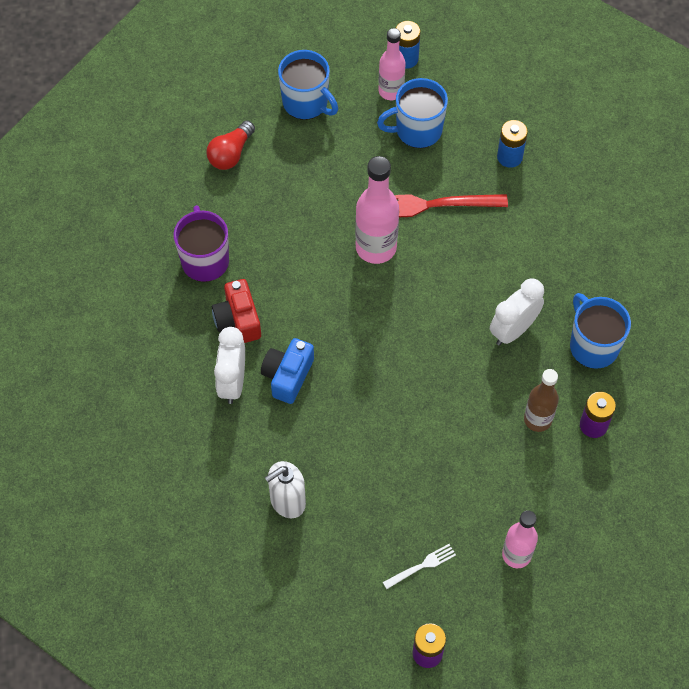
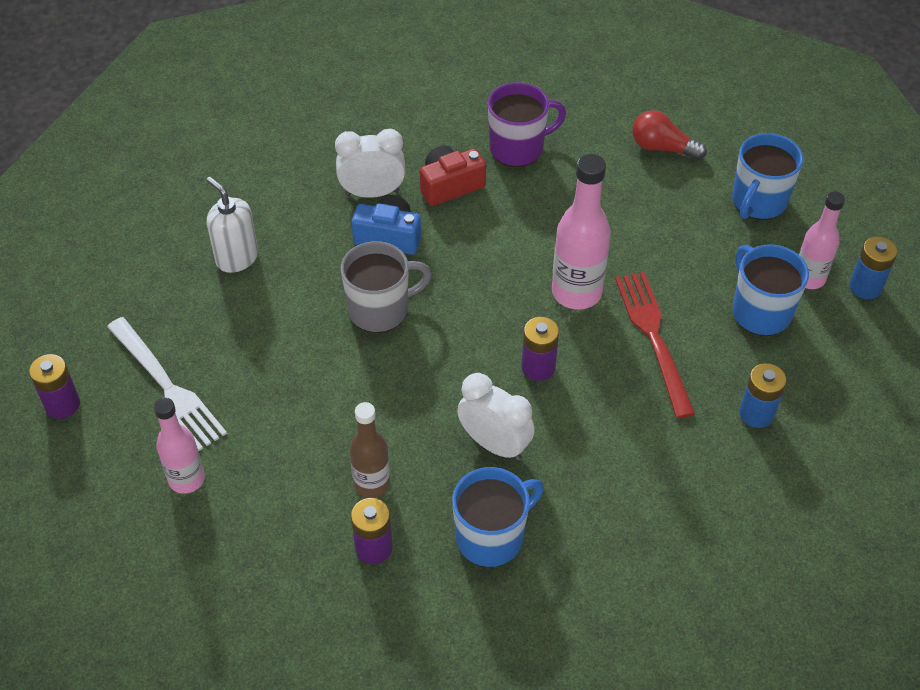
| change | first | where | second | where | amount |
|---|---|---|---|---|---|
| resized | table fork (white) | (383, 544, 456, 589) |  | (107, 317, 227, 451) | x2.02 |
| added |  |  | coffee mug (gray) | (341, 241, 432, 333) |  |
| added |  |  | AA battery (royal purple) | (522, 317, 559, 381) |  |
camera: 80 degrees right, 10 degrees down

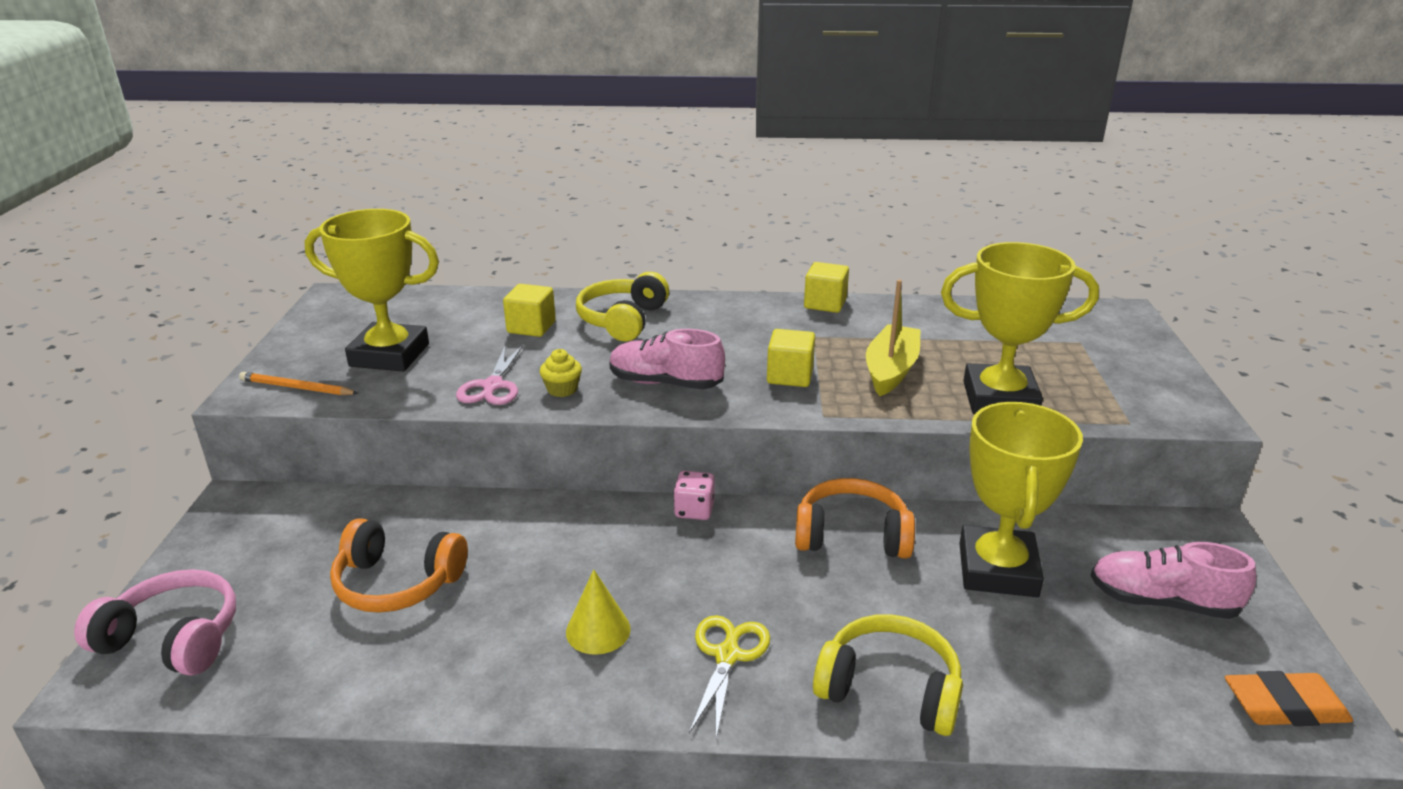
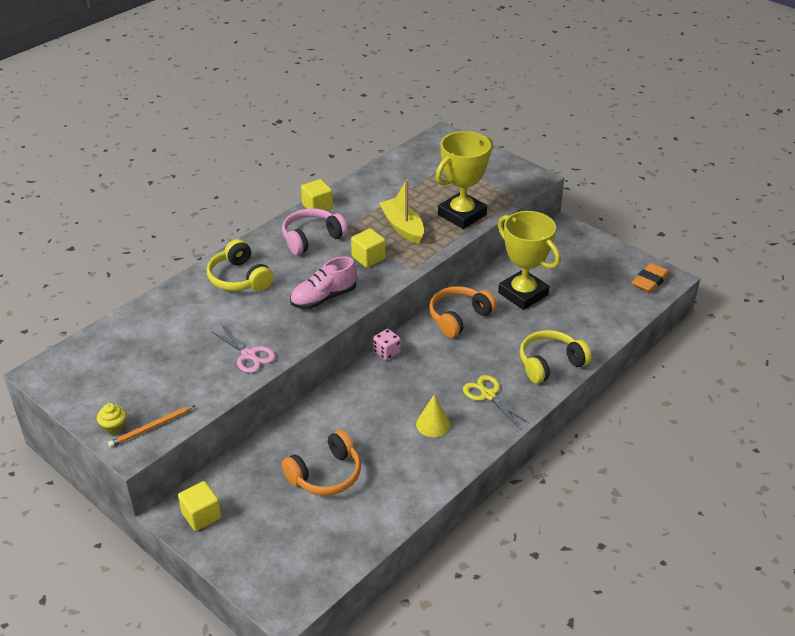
| change | first | where | second | where | amount |
|---|---|---|---|---|---|
| moved | headphones (rosy) | (74, 569, 236, 676) |  | (282, 208, 348, 255) |  |
| removed | prize cup (bright yellow) | (304, 209, 439, 371) |  |  |  |
| moved | solid cube (bright yellow) | (503, 284, 556, 337) |  | (178, 481, 222, 531) |  |
| moved | cupcake (bright yellow) | (540, 349, 582, 397) |  | (97, 403, 127, 435) |  |
| removed | shoe (rosy) | (1090, 542, 1256, 619) |  |  |  |
camera: 50 degrees left, 10 degrees up

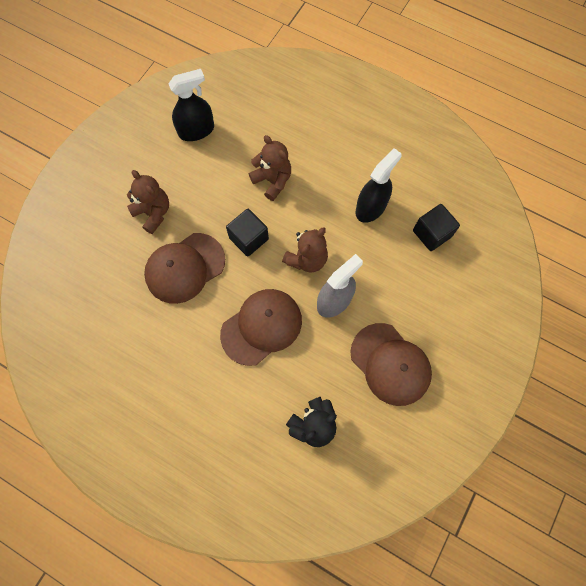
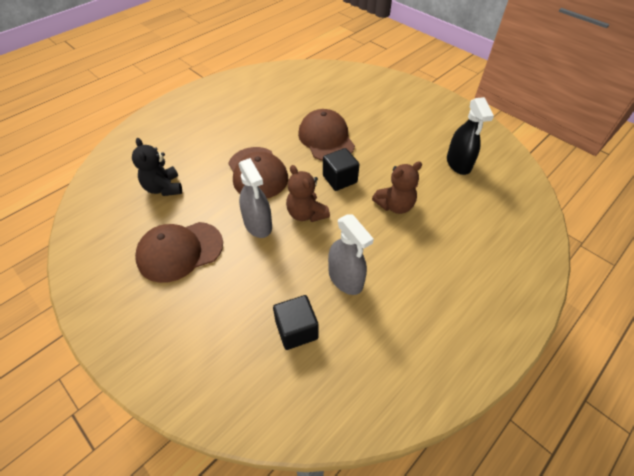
| change | first | where | second | where | amount |
|---|---|---|---|---|---|
| removed | teddy bear (dark brown) | (127, 170, 169, 234) |  |  |  |
| recoloured | sprayer (black) | (355, 148, 402, 223) | sprayer (gray) | (328, 214, 374, 295) |  |
camera: 105 degrees right, 20 degrees down

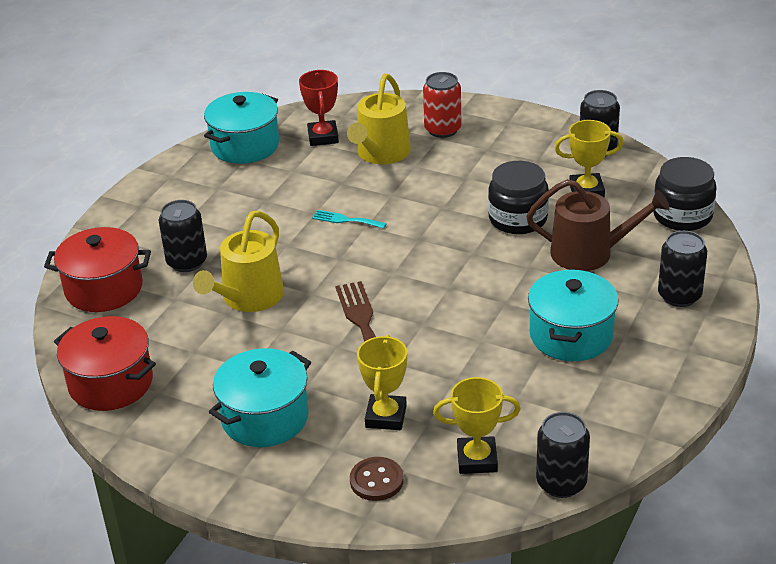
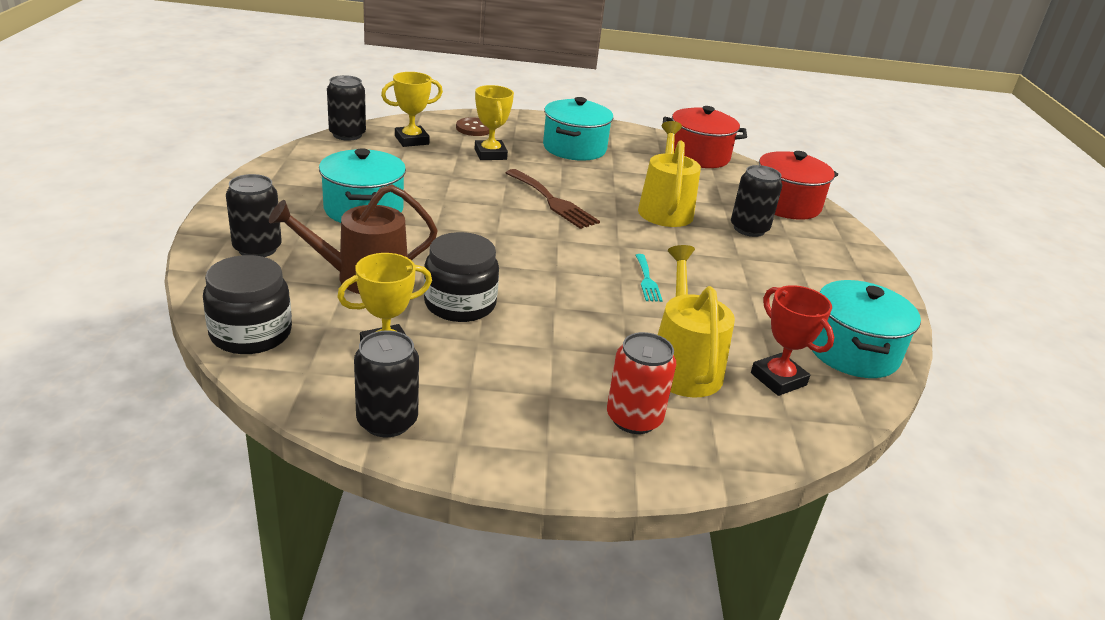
| change | first | where | second | where | amount |
|---|---|---|---|---|---|
| turned | table fork (aqua) | (312, 210, 387, 229) |  | (636, 254, 663, 302) | 90 degrees clockwise |
camera: 150 degrees right, 5 degrees down

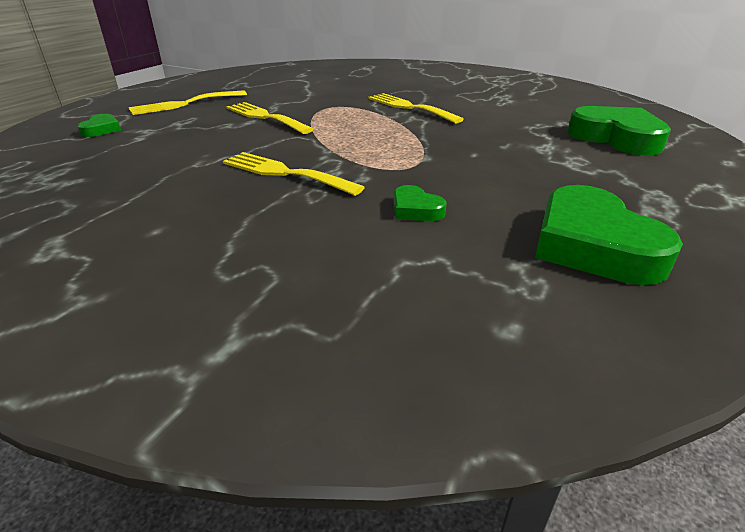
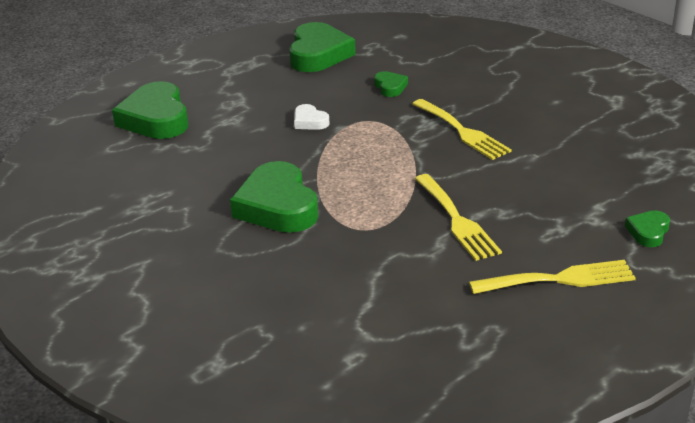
| change | first | where | second | where | amount |
|---|---|---|---|---|---|
| replaced | table fork (bright yellow) | (368, 93, 464, 123) | heart shape (leaf-green) | (230, 161, 318, 233) |  |
| added |  |  | heart shape (white) | (294, 104, 330, 130) |  |
camera: 155 degrees left, 0 degrees up

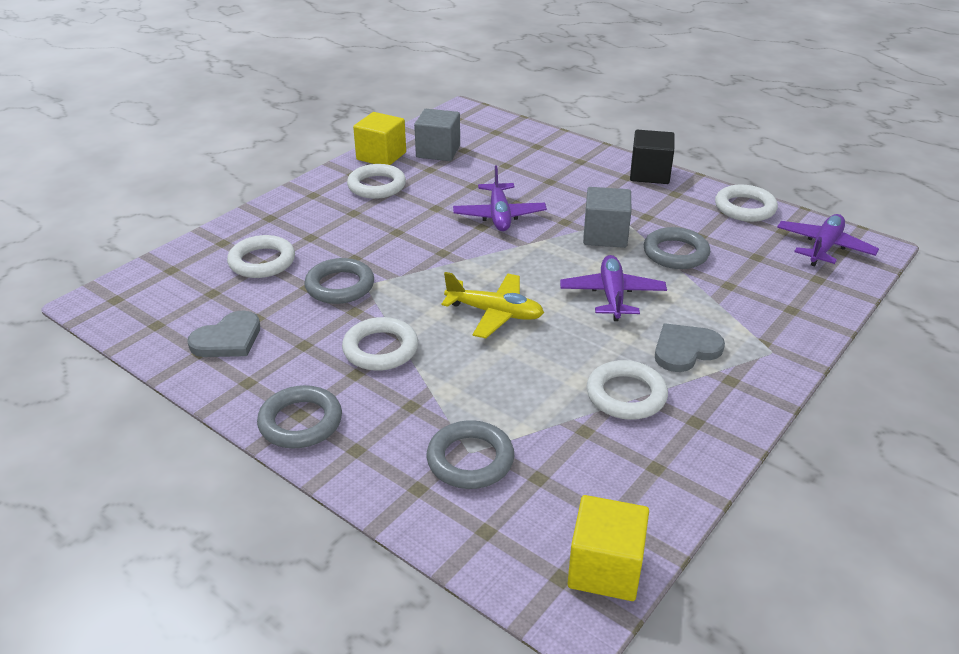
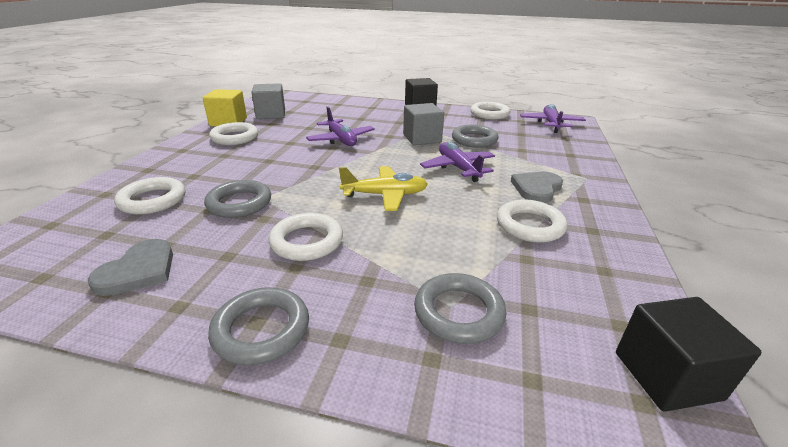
| change | first | where | second | where | amount |
|---|---|---|---|---|---|
| recoloured | solid cube (bright yellow) | (567, 495, 649, 601) | solid cube (black) | (616, 297, 762, 412) |  |
camera: 25 degrees left, 5 degrees down

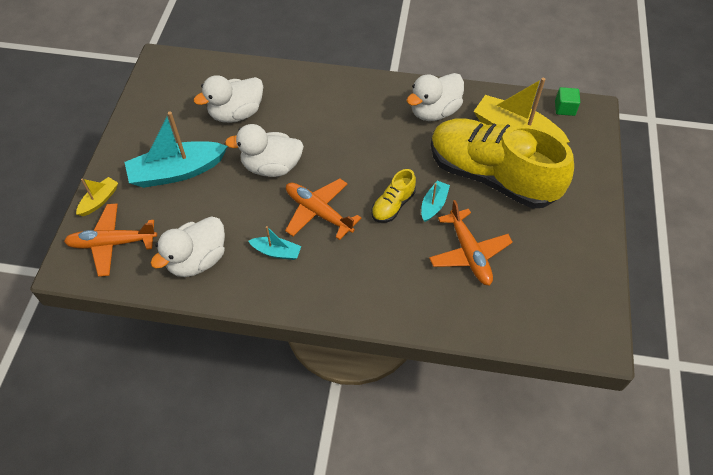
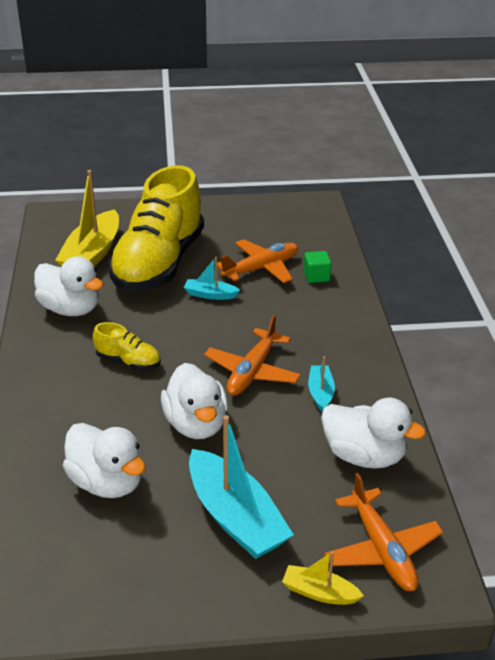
| change | first | where | second | where | amount |
|---|---|---|---|---|---|
| moved | shoe (bright yellow) | (371, 169, 416, 223) |  | (93, 322, 161, 370) |  |
| moved | solid cube (leaf-green) | (555, 87, 580, 116) |  | (303, 251, 331, 283) |  |
camera: 105 degrees left, 20 degrees down

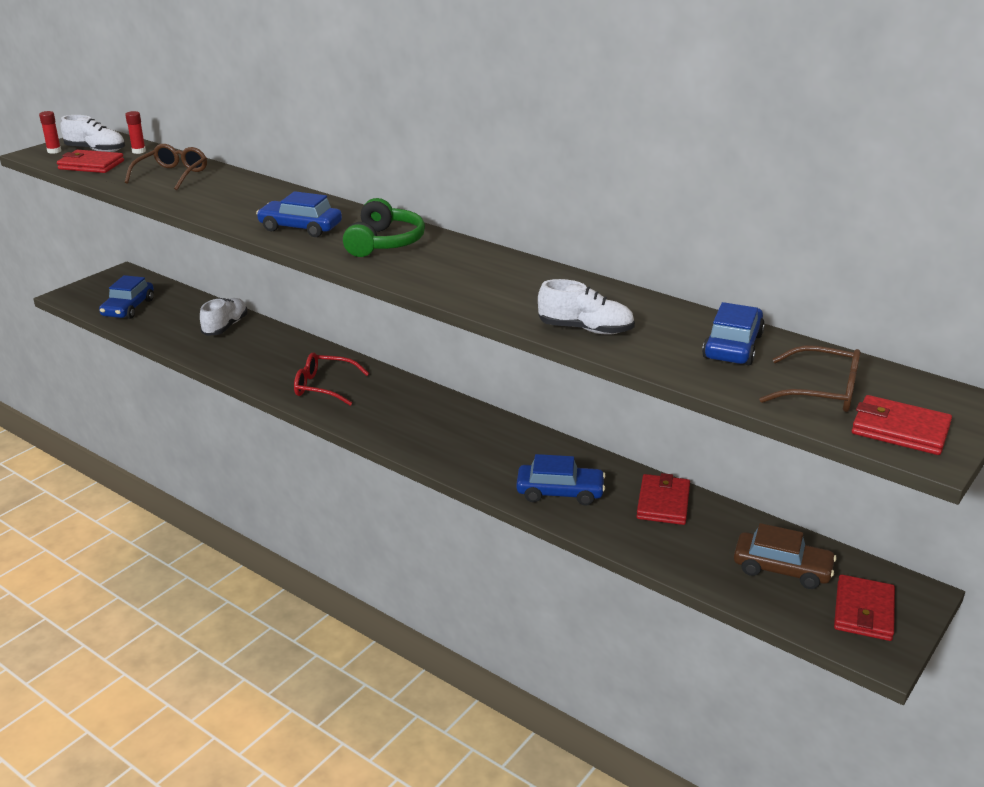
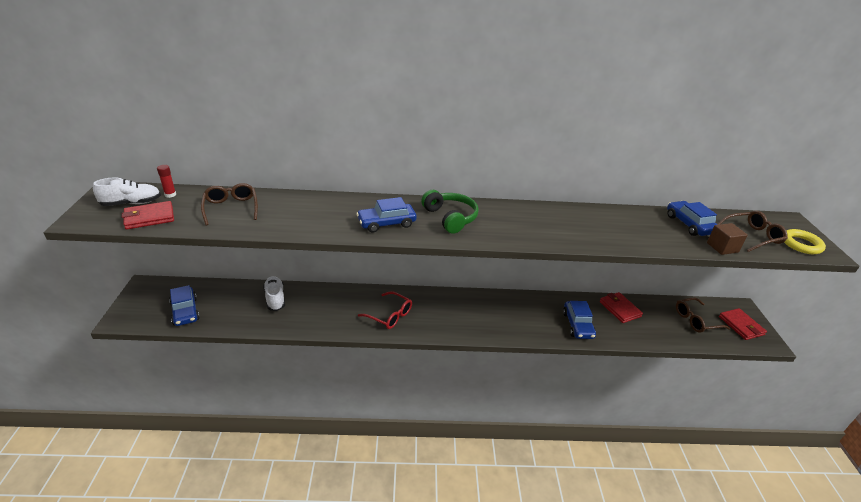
| change | first | where | second | where | amount |
|---|---|---|---|---|---|
| removed | glue stick (crimson) | (39, 111, 61, 154) |  |  |  |
| turned | eyeglasses (crimson) | (294, 352, 370, 406) |  | (358, 291, 412, 329) | 120 degrees counterclockwise |
| turned | car (blue) | (516, 454, 606, 506) |  | (563, 301, 596, 339) | 120 degrees clockwise |
| removed | shoe (white) | (538, 279, 635, 335) |  |  |  |
| replaced | car (dark brown) | (734, 523, 837, 589) | eyeglasses (dark brown) | (676, 298, 730, 333) |  |
| replaced | card wallet (crimson) | (852, 395, 952, 455) | ring (bright yellow) | (784, 229, 826, 254) |  |
| added |  |  | solid cube (dark brown) | (707, 223, 748, 255) |  |
camera: 40 degrees left, 5 degrees up

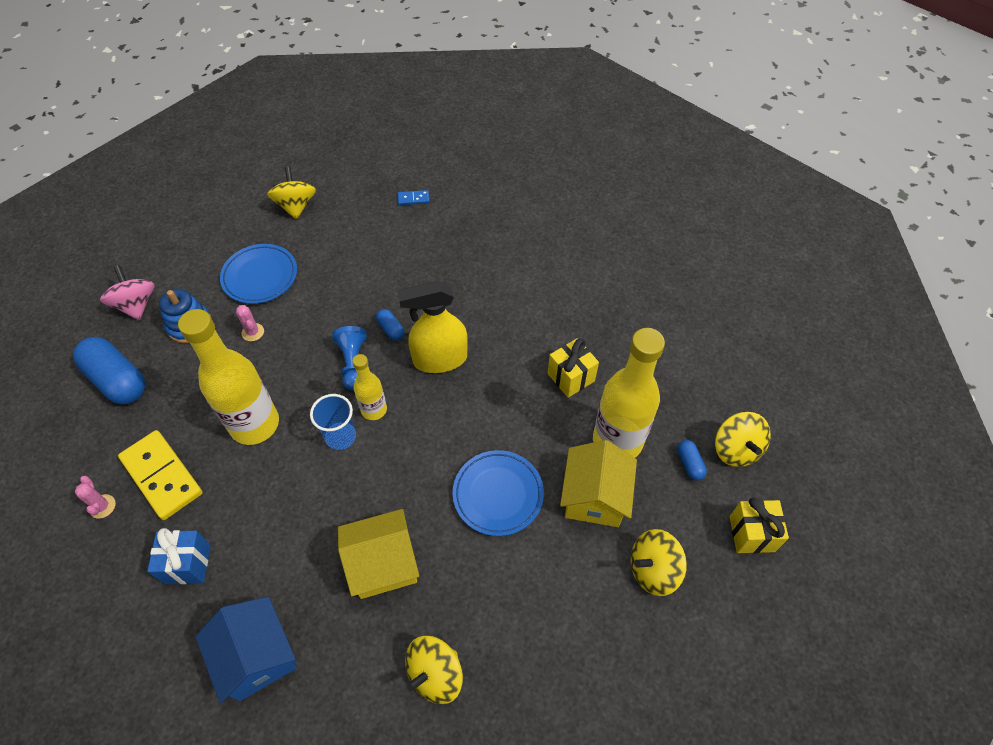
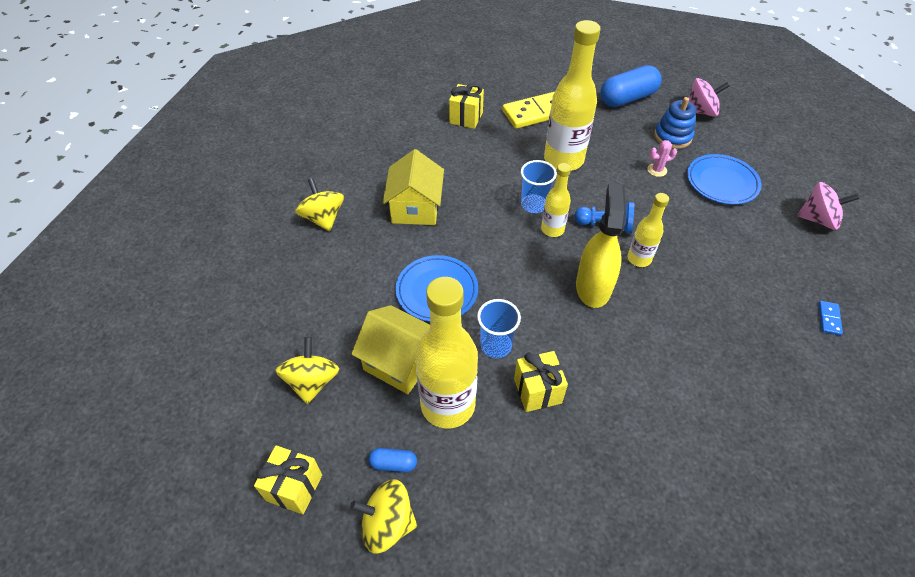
| change | first | where | second | where | amount |
|---|---|---|---|---|---|
| removed | cactus (rosy) | (75, 476, 115, 518) |  |  |  |
| recoloured | gift (blue) | (147, 528, 211, 584) | gift (bright yellow) | (449, 83, 484, 129) |  |
| removed | cottage (blue) | (195, 597, 297, 703) |  |  |  |
| recoloured | spinning top (bright yellow) | (267, 166, 316, 220) | spinning top (rosy) | (797, 182, 860, 230) |  |
| replaced | capsule (blue) | (376, 309, 404, 340) | bottle (bright yellow) | (628, 193, 669, 267) |  |
| added |  |  | cup (blue) | (477, 299, 521, 358) |  |
camera: 110 degrees right, 5 degrees down

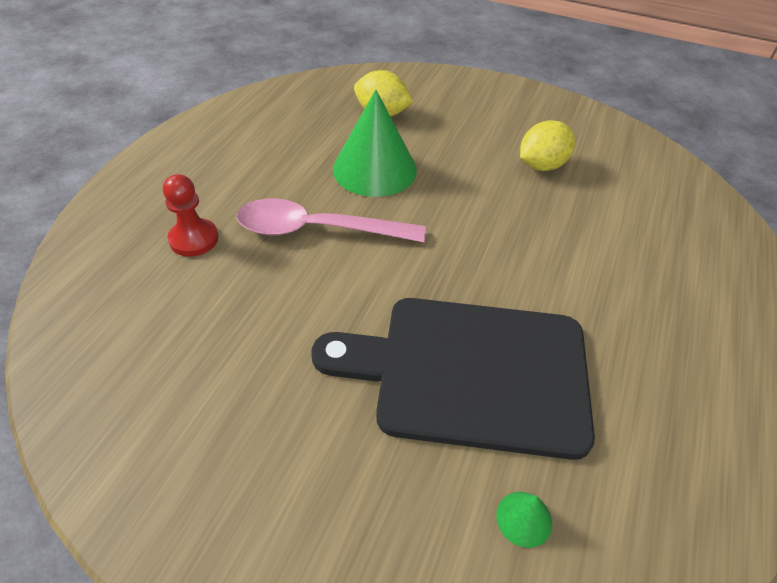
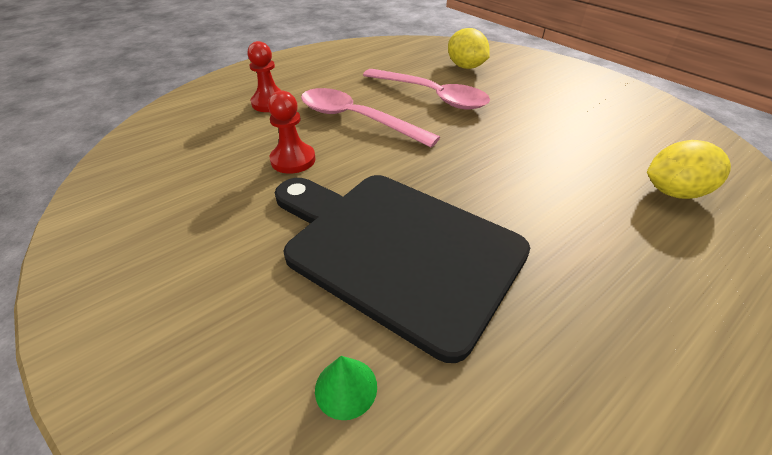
| change | first | where | second | where | amount |
|---|---|---|---|---|---|
| replaced | solid cone (leaf-green) | (333, 90, 417, 197) | tablespoon (rosy) | (363, 69, 490, 110) |  |
| moved | toy lemon (bright yellow) | (520, 120, 575, 171) |  | (647, 140, 731, 199) |  |
| added |  |  | chess pawn (crimson) | (268, 90, 316, 174) |  |
camera: 30 degrees right, 5 degrees down

